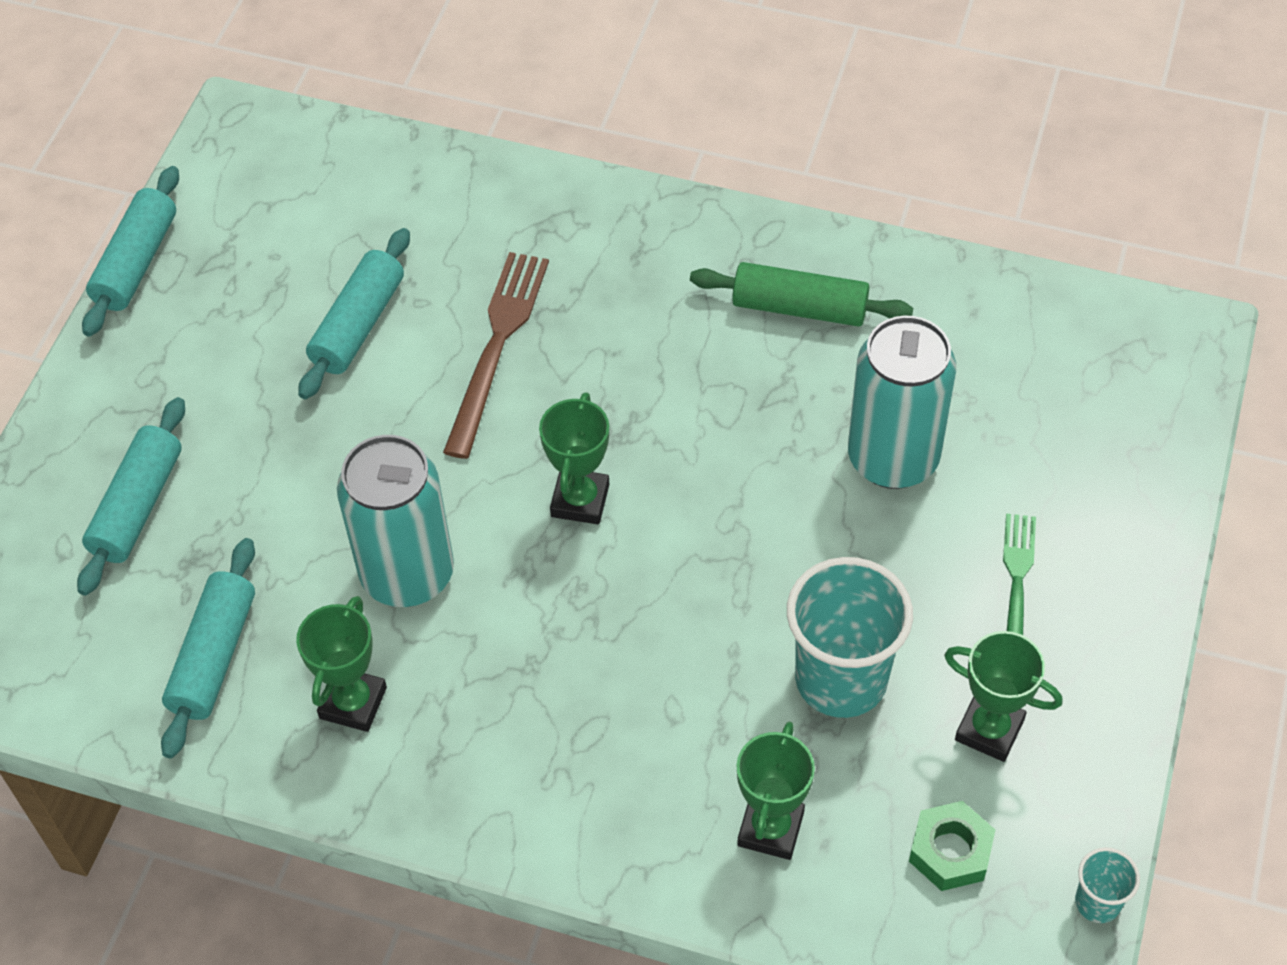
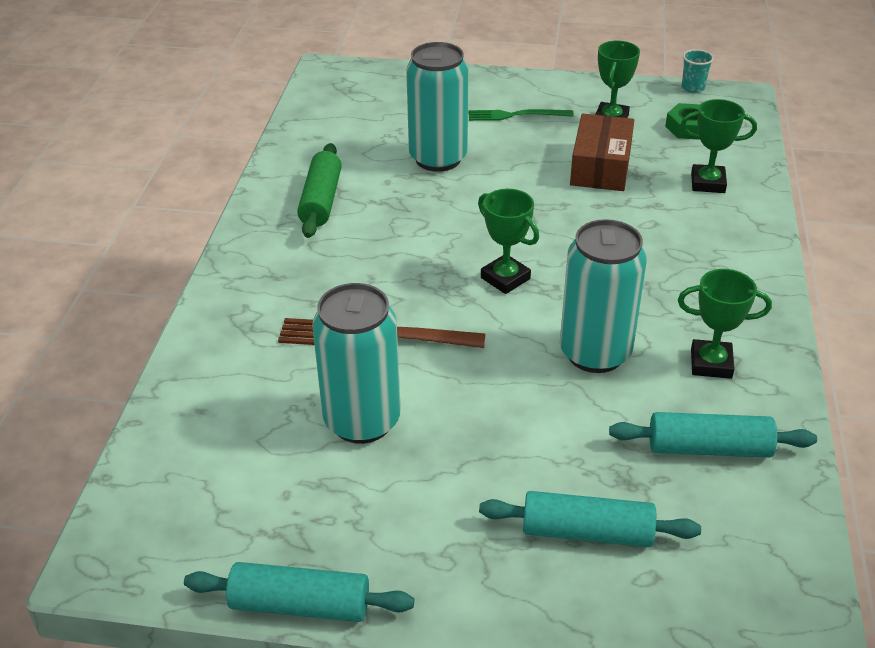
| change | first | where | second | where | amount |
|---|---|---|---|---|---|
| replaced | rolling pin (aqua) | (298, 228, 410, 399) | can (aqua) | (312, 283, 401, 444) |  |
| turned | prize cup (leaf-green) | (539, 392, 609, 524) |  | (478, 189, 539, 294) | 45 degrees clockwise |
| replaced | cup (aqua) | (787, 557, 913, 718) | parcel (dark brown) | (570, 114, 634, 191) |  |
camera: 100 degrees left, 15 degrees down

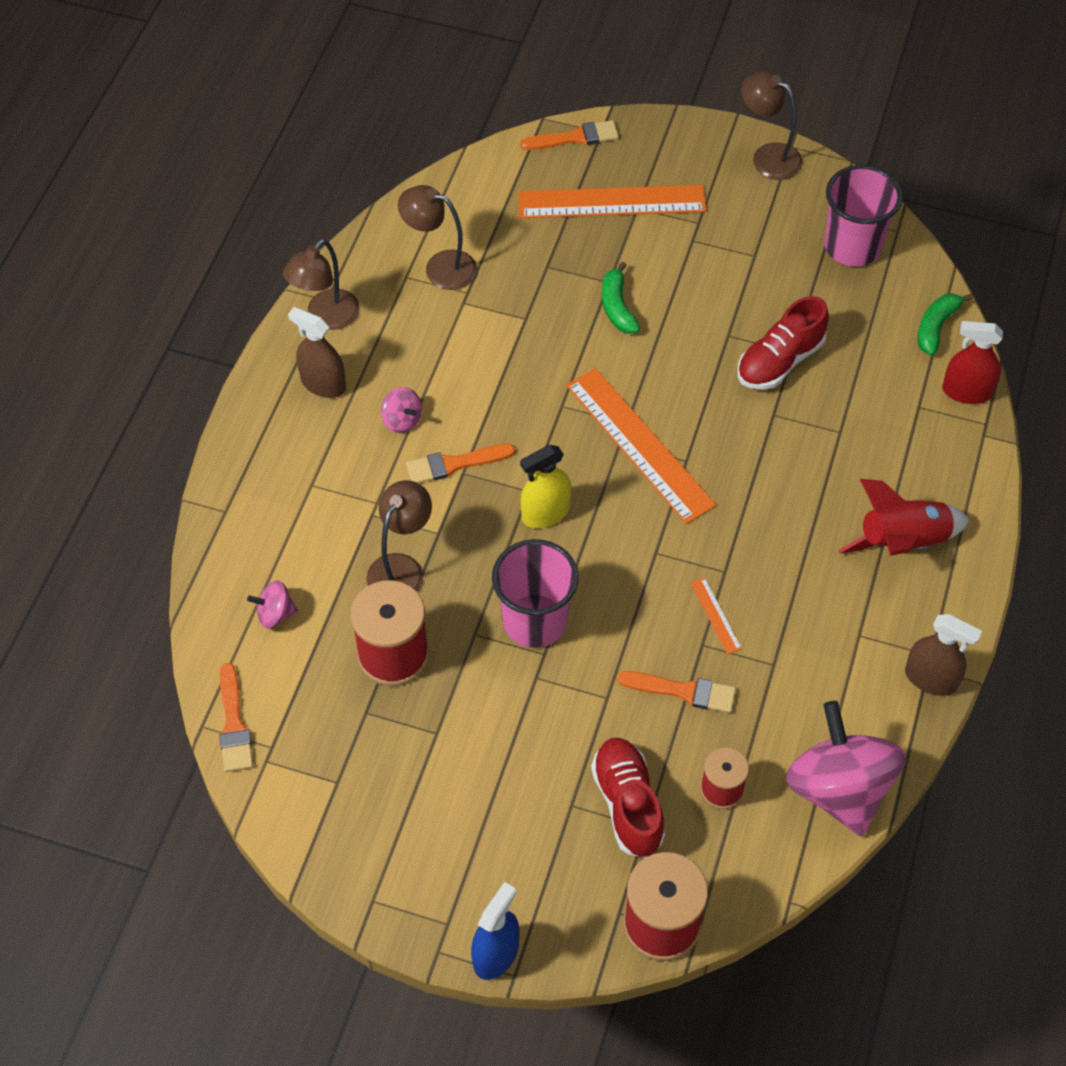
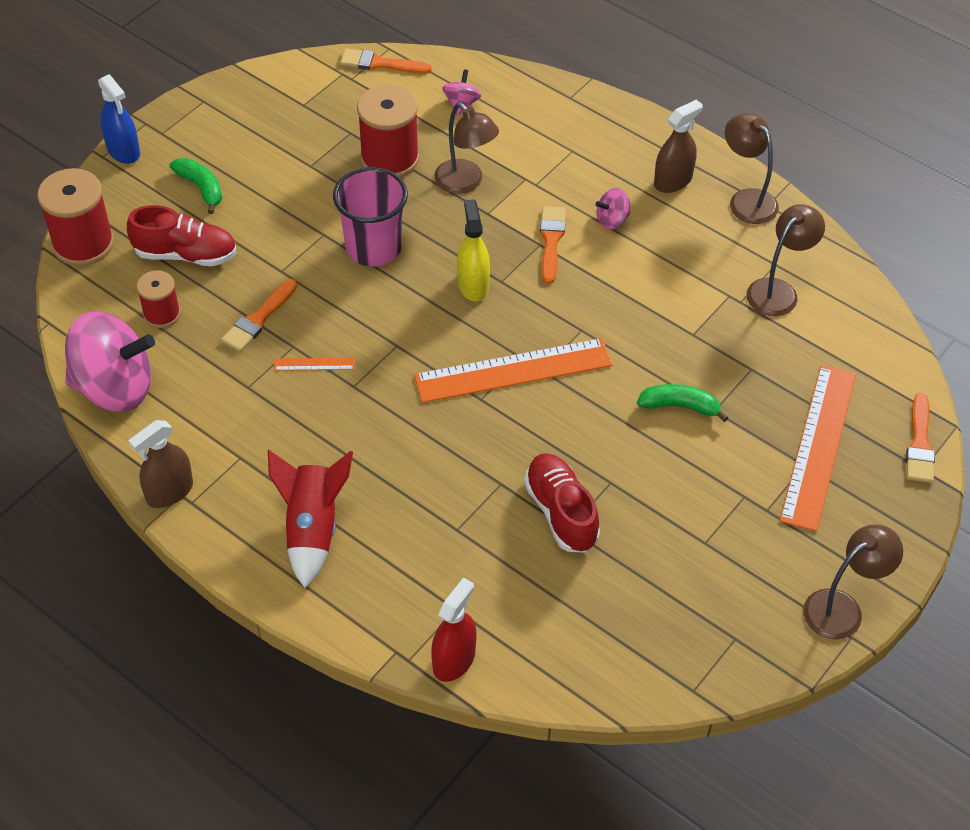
| change | first | where | second | where | amount |
|---|---|---|---|---|---|
| removed | cup (rosy) | (824, 165, 903, 267) |  |  |  |
| moved | banana (leaf-green) | (918, 293, 973, 356) |  | (169, 158, 222, 214) |  |
camera: 110 degrees right, 5 degrees down

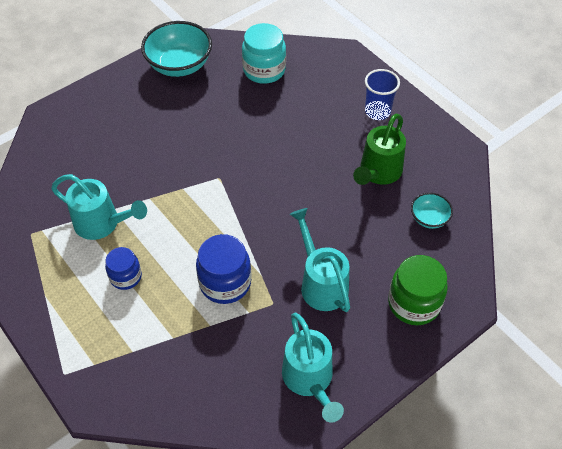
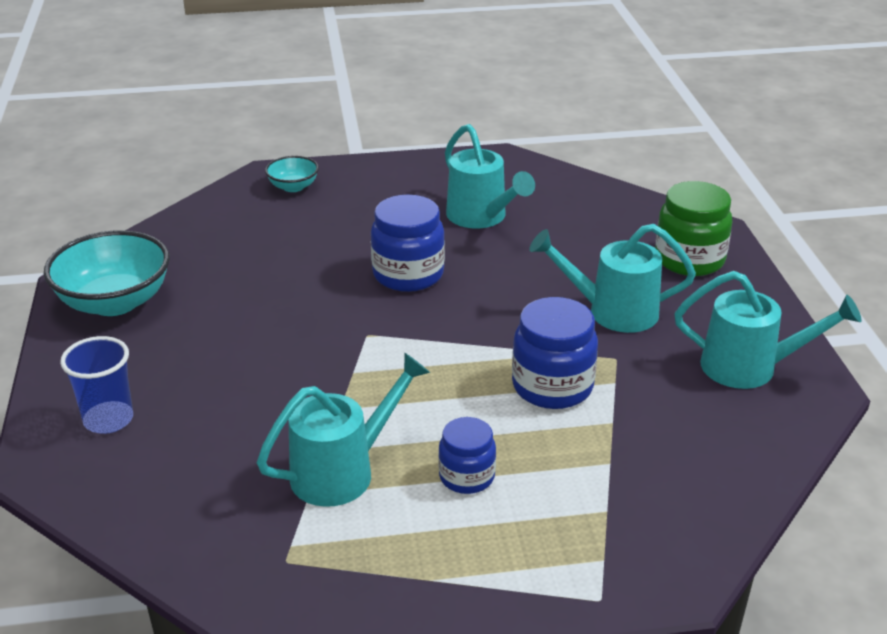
| change | first | where | second | where | amount |
|---|---|---|---|---|---|
| removed | jar (aqua) | (242, 23, 286, 84) |  |  |  |
| recoloured | sprinkling can (leaf-green) | (353, 114, 406, 185) | sprinkling can (aqua) | (445, 124, 535, 228) |  |
| moved | cup (blue) | (365, 69, 400, 120) |  | (60, 336, 133, 434) |  |
| moved | serving bowl (aqua) | (411, 193, 453, 229) |  | (265, 156, 319, 192) |  |
| added |  |  | jar (blue) | (371, 195, 445, 292) |  |
camera: 60 degrees left, 20 degrees down

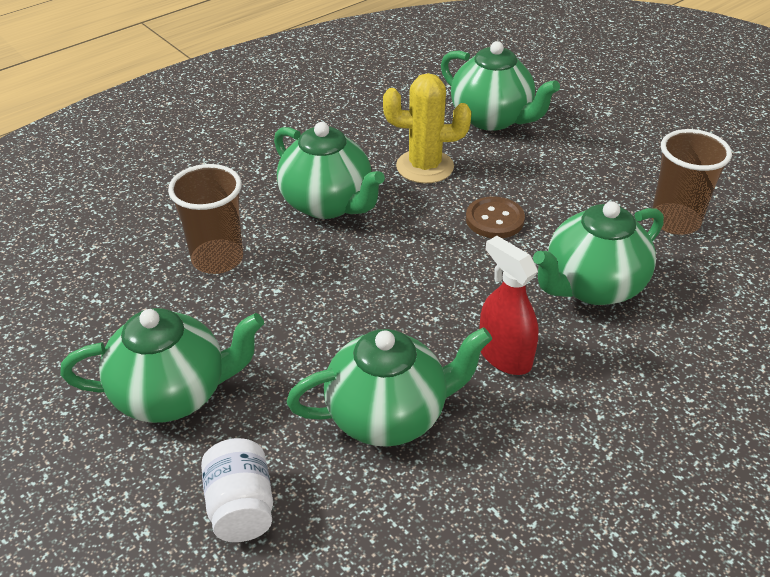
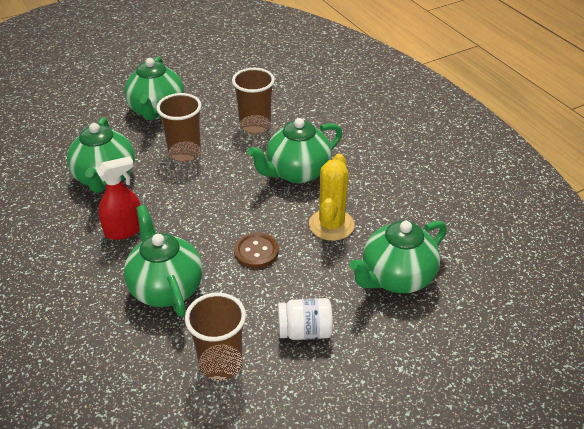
| change | first | where | second | where | amount |
|---|---|---|---|---|---|
| moved | jar (white) | (201, 438, 273, 542) |  | (278, 298, 333, 340) |  |
| added |  |  | cup (dark brown) | (156, 93, 202, 162) |  |
camera: 100 degrees right, 0 degrees up

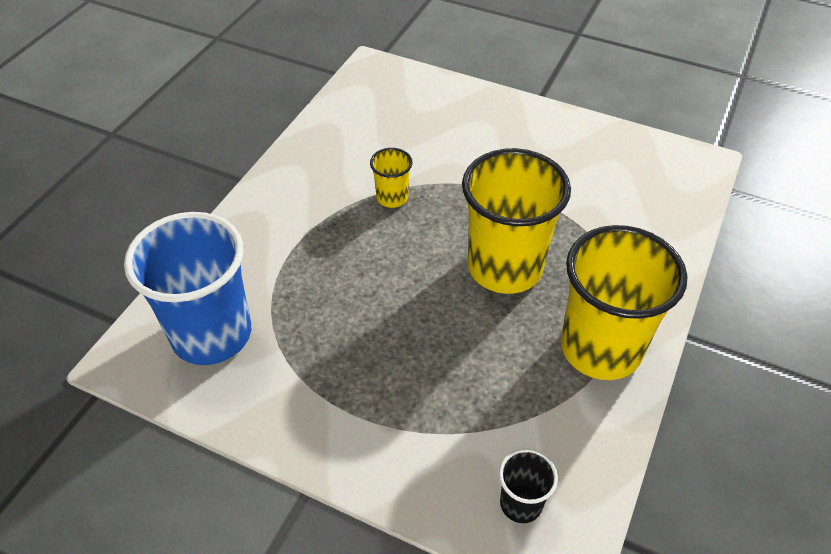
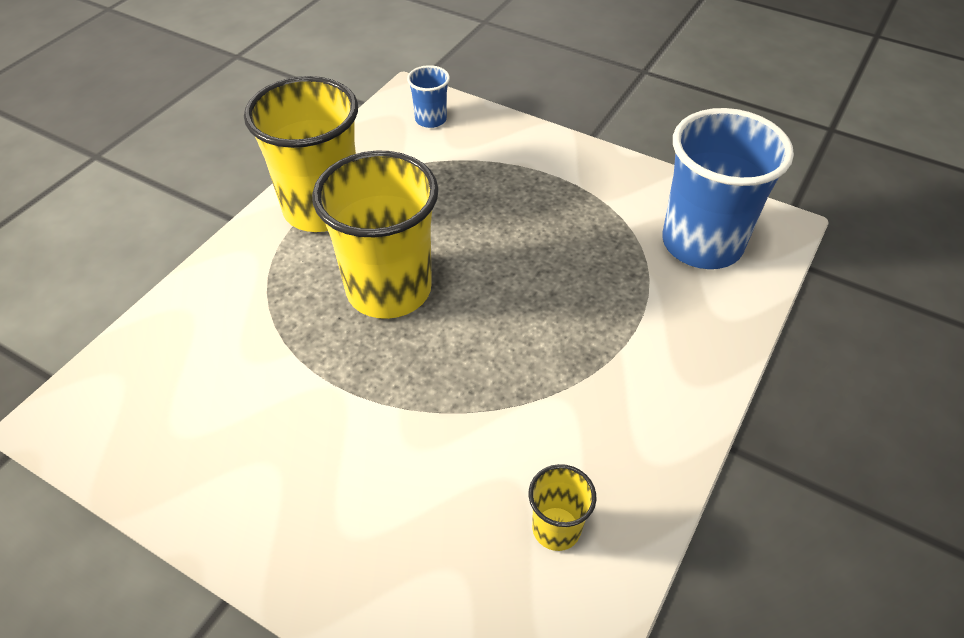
| change | first | where | second | where | amount |
|---|---|---|---|---|---|
| moved | cup (bright yellow) | (370, 148, 413, 208) |  | (529, 464, 596, 551) |  |
| recoloured | cup (black) | (499, 449, 558, 523) | cup (blue) | (407, 65, 450, 128) |  |
camera: 175 degrees left, 0 degrees up

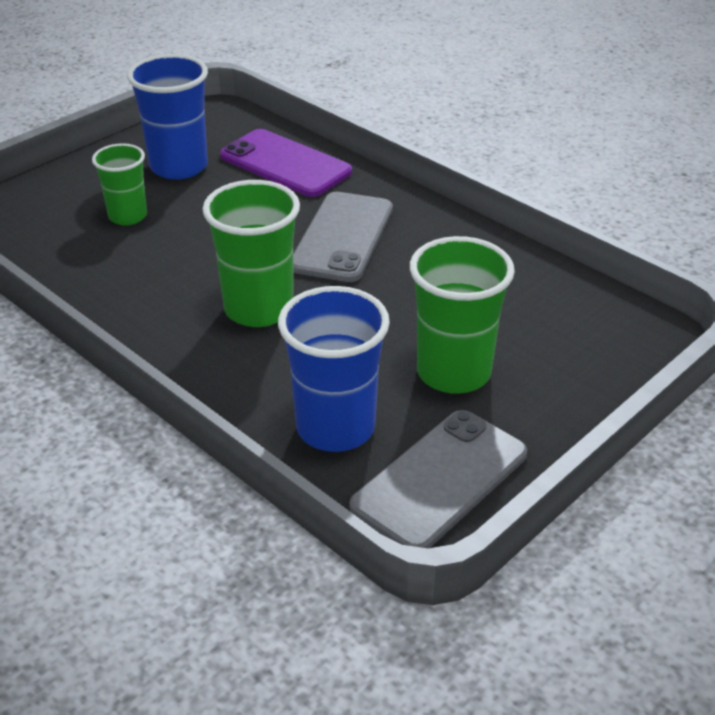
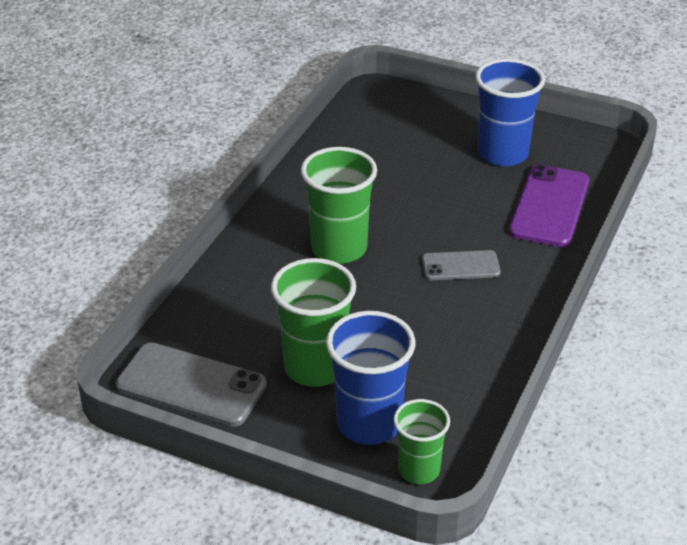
| change | first | where | second | where | amount |
|---|---|---|---|---|---|
| moved | cup (leaf-green) | (92, 143, 147, 225) |  | (394, 399, 450, 484) |  |
| moved | cup (blue) | (278, 286, 390, 452) |  | (326, 311, 415, 445) |  |
| resized | mobile phone (gray) | (293, 192, 393, 282) |  | (422, 250, 501, 280) | x0.59 |
camera: 70 degrees right, 0 degrees up

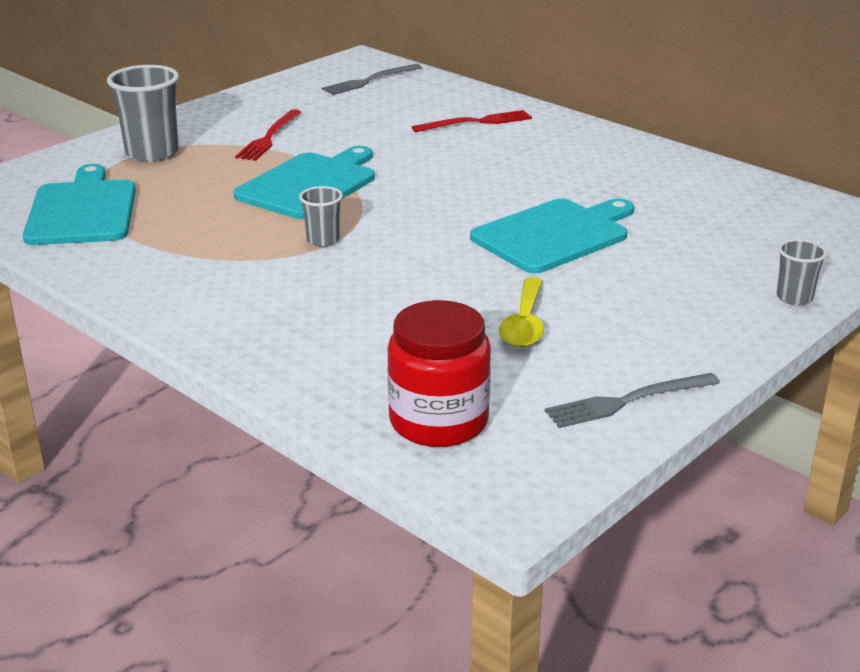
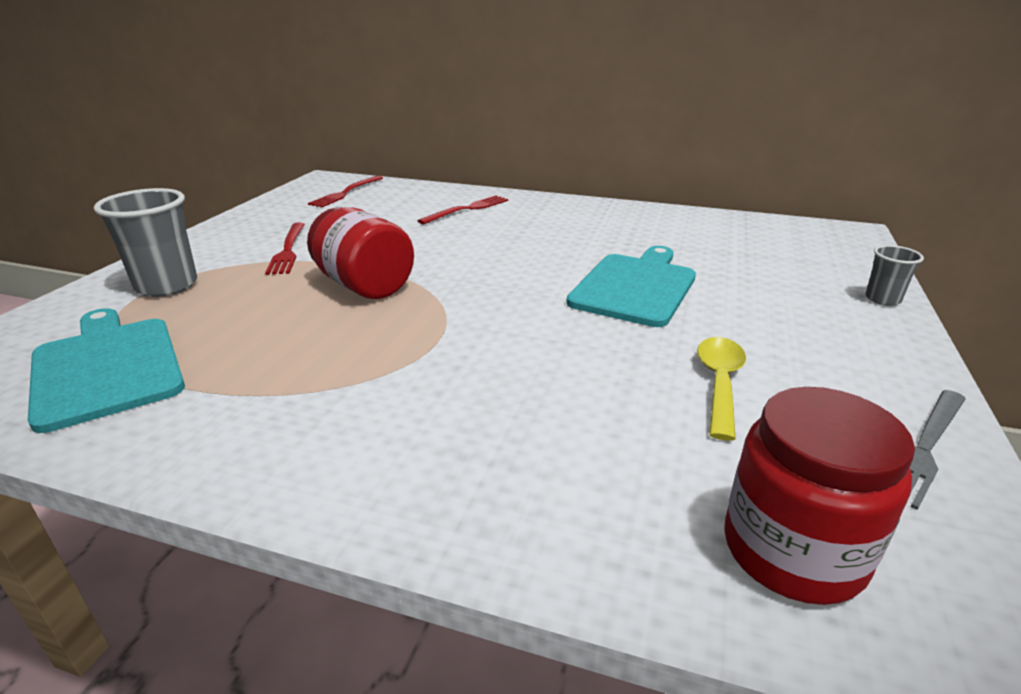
| change | first | where | second | where | amount |
|---|---|---|---|---|---|
| replaced | chopping board (aqua) | (234, 146, 375, 219) | jar (crimson) | (307, 207, 414, 299) |  |
| removed | cup (gray) | (299, 186, 343, 247) |  |  |  |
| recoloured | table fork (gray) | (322, 64, 422, 95) | table fork (crimson) | (308, 176, 383, 207) |  |
| turned | tablespoon (bright yellow) | (499, 277, 544, 347) |  | (697, 337, 746, 440) | 150 degrees counterclockwise |
camera: 25 degrees left, 0 degrees up

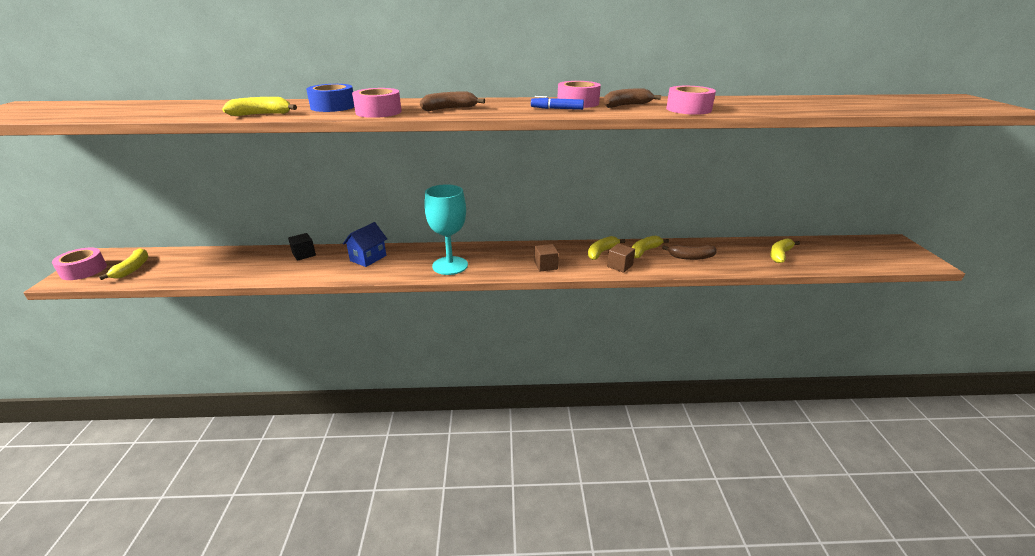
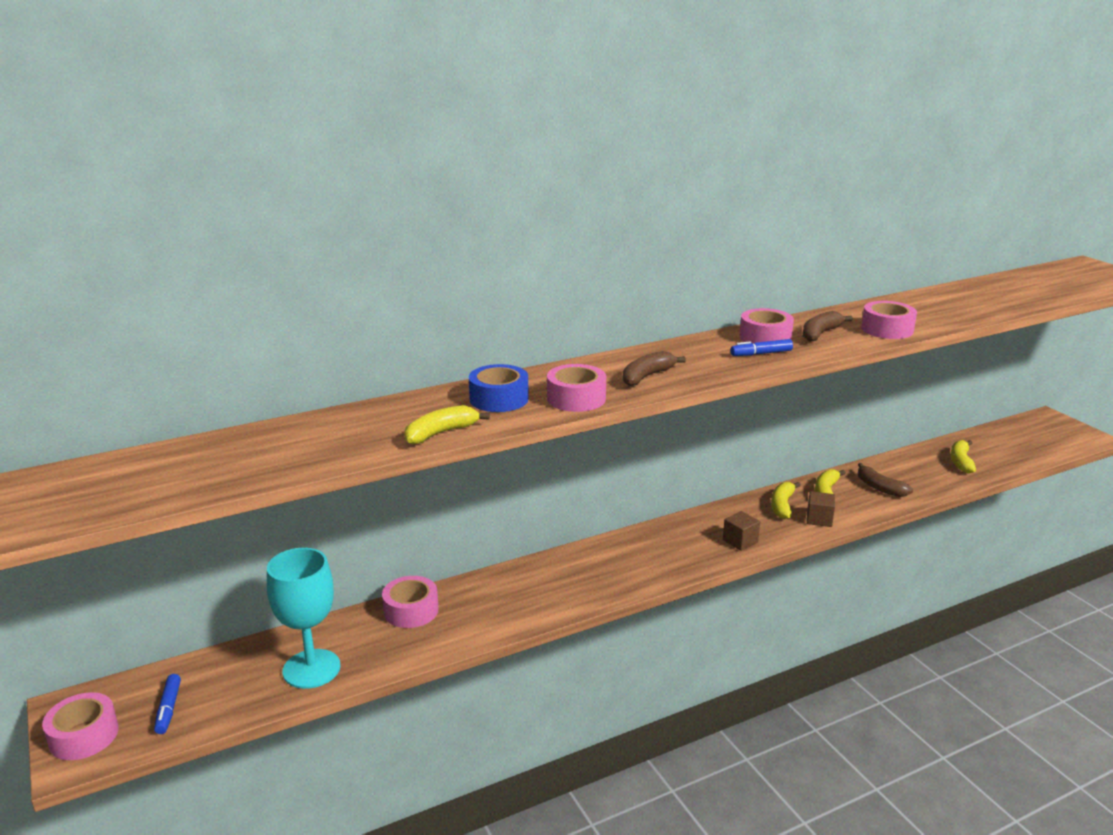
| change | first | where | second | where | amount |
|---|---|---|---|---|---|
| replaced | banana (bright yellow) | (99, 248, 148, 280) | marker (blue) | (154, 674, 181, 734) |  |
| replaced | solid cube (black) | (288, 233, 316, 261) | tape (rosy) | (382, 576, 439, 628) |  |
| removed | cottage (blue) | (343, 222, 387, 267) |  |  |  |
| moved | goblet (aqua) | (424, 184, 468, 275) |  | (267, 548, 341, 689) |  |
| turned | banana (dark brown) | (662, 245, 717, 260) |  | (858, 463, 913, 497) | 75 degrees clockwise |
camera: 25 degrees left, 5 degrees down

